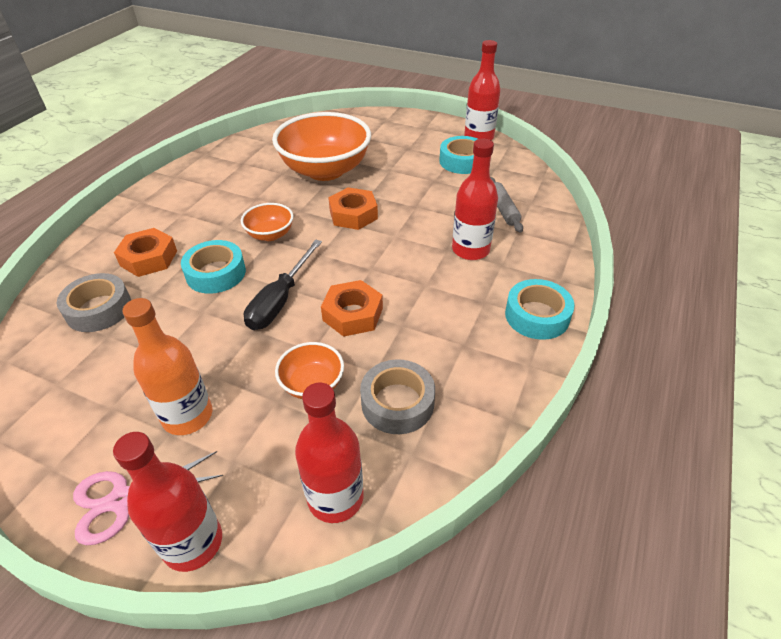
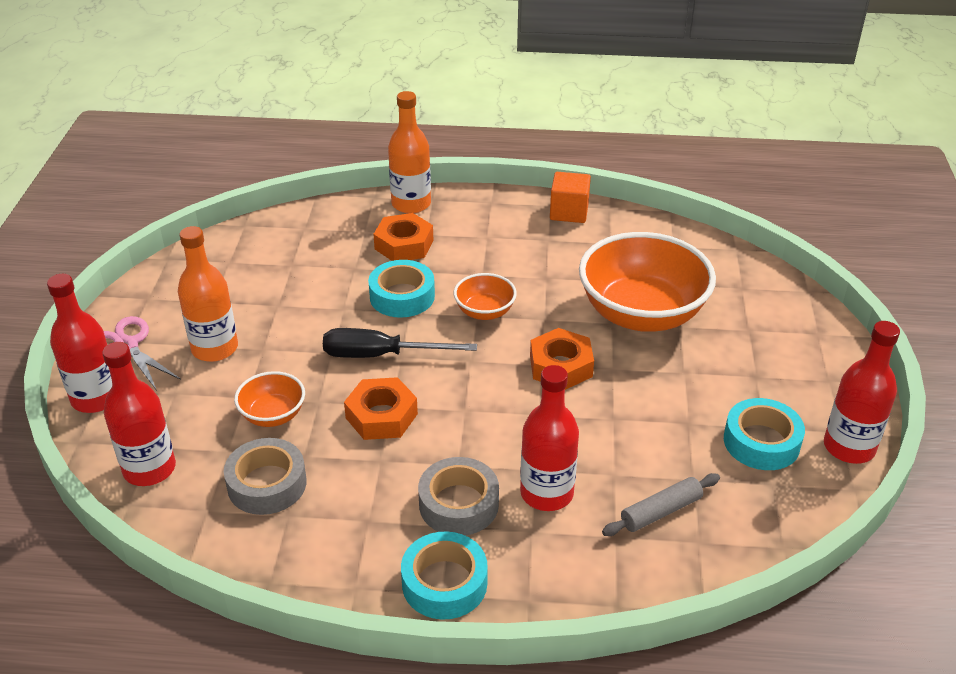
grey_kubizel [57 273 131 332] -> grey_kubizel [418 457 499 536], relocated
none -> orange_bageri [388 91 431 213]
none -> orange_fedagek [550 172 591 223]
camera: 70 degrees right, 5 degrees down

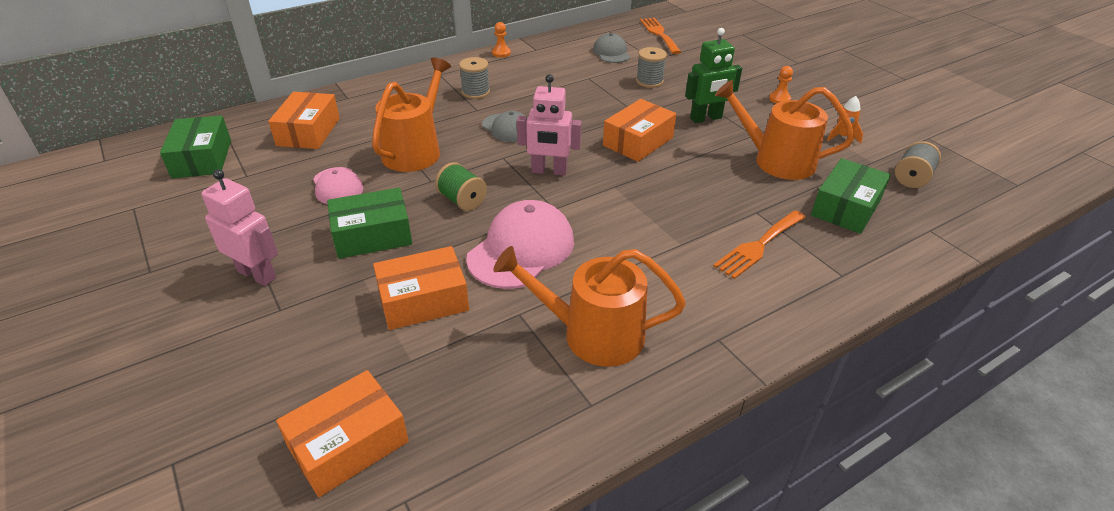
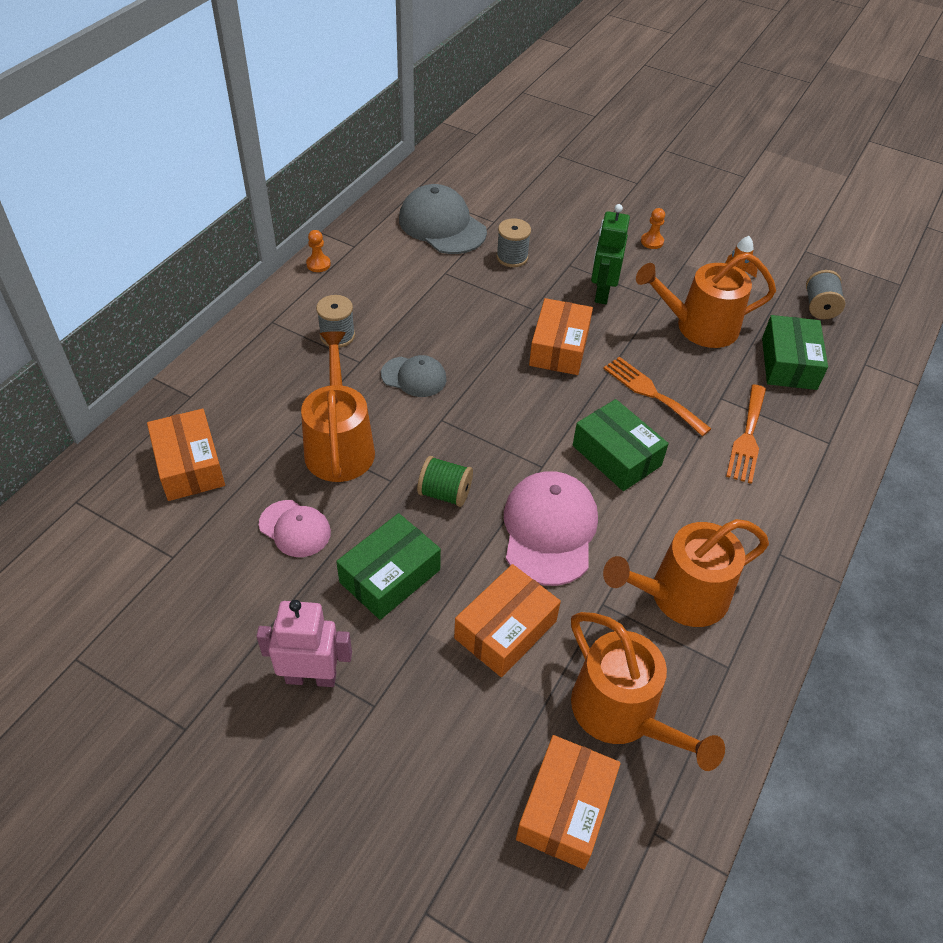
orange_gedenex [640 18 681 54] -> orange_gedenex [603 357 711 436], relocated
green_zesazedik [685 28 742 123] -> green_zesazedik [591 204 630 304], 150 degrees clockwise
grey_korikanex [593 33 630 63] -> grey_korikanex [399 184 487 254], x1.71
pink_zesazedik [517 74 582 176] -> none
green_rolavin [160 115 231 178] -> green_rolavin [573 399 669 491], relocated
none -> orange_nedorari [571 612 725 771]
camera: 30 degrees left, 10 degrees up

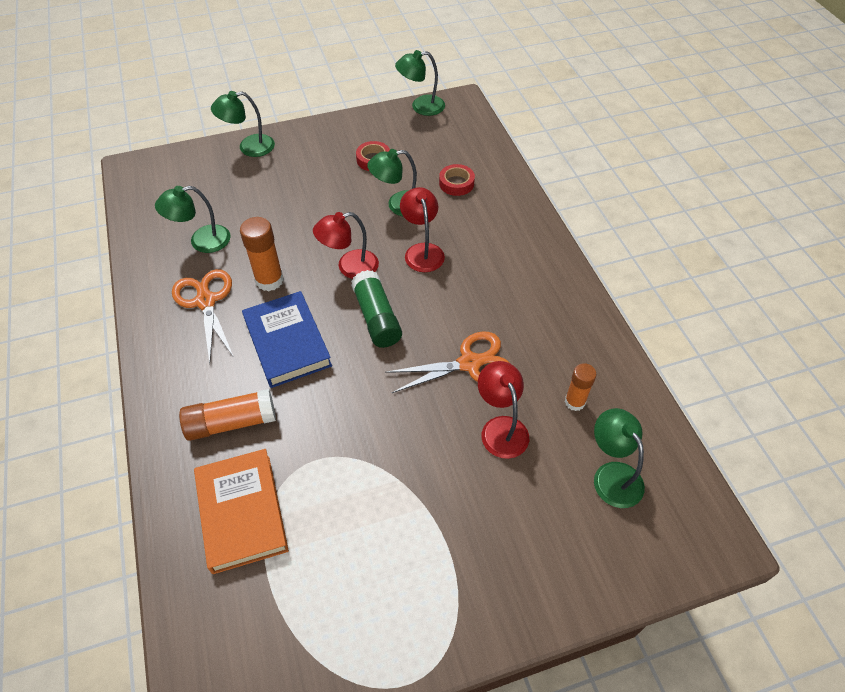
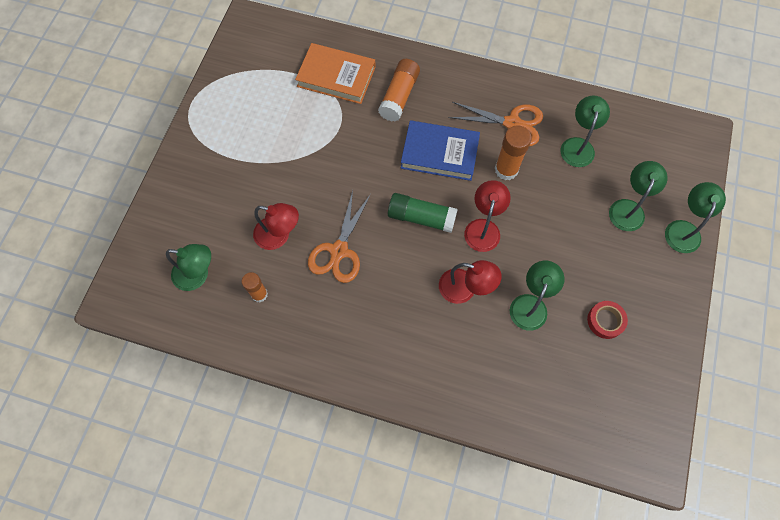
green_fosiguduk [395 50 445 116] -> green_fosiguduk [609 161 668 231], relocated
red_kubizel [439 164 475 196] -> none
camera: 125 degrees right, 15 degrees up

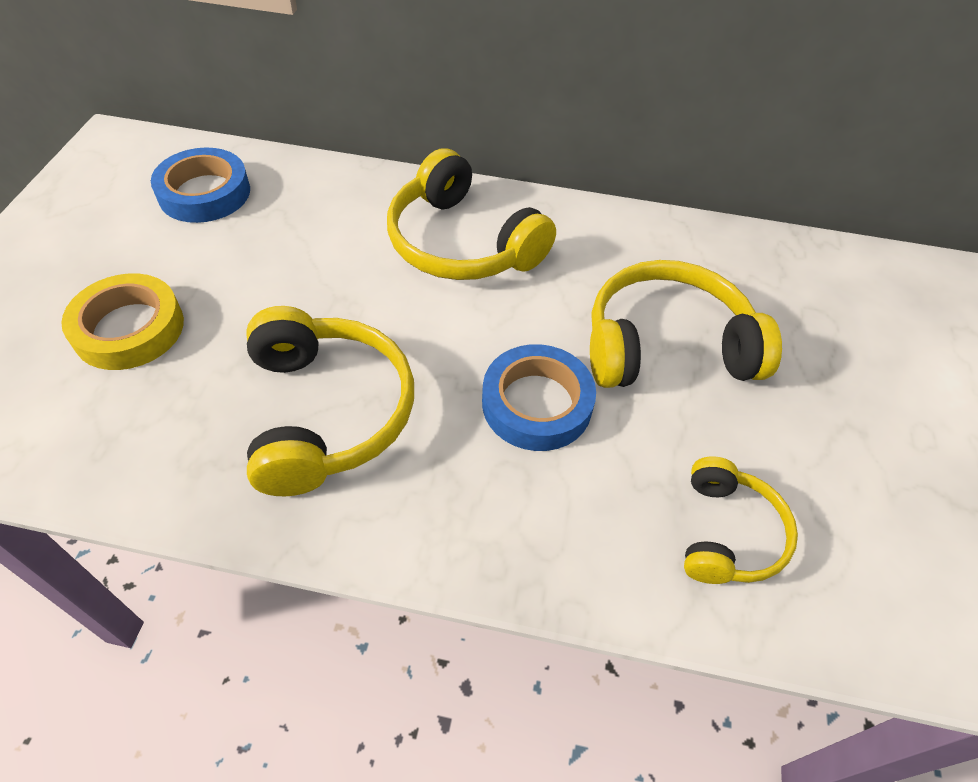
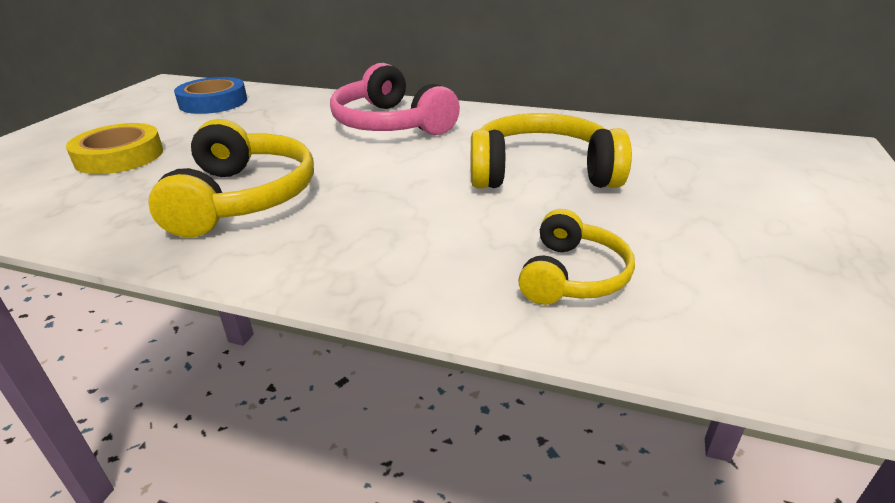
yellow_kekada [387 148 556 280] -> pink_kekada [330 63 460 135]
blue_kubizel [482 344 596 451] -> none
camera: 10 degrees right, 20 degrees down

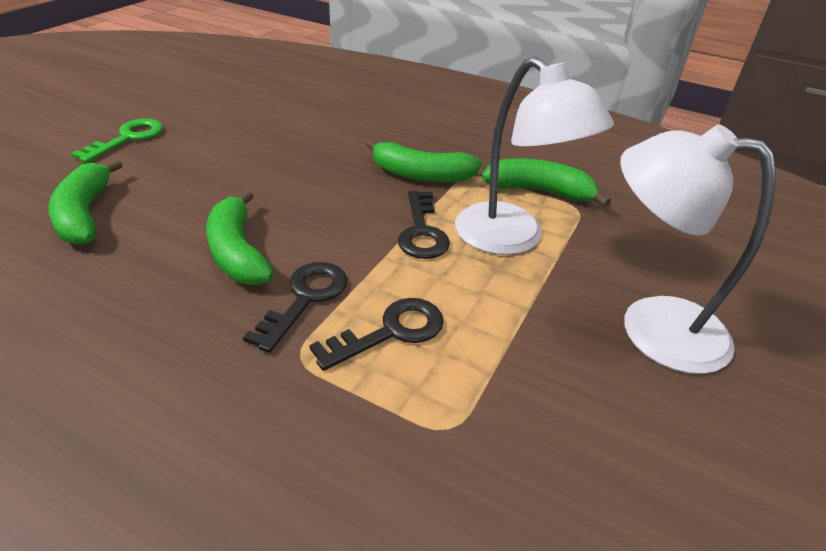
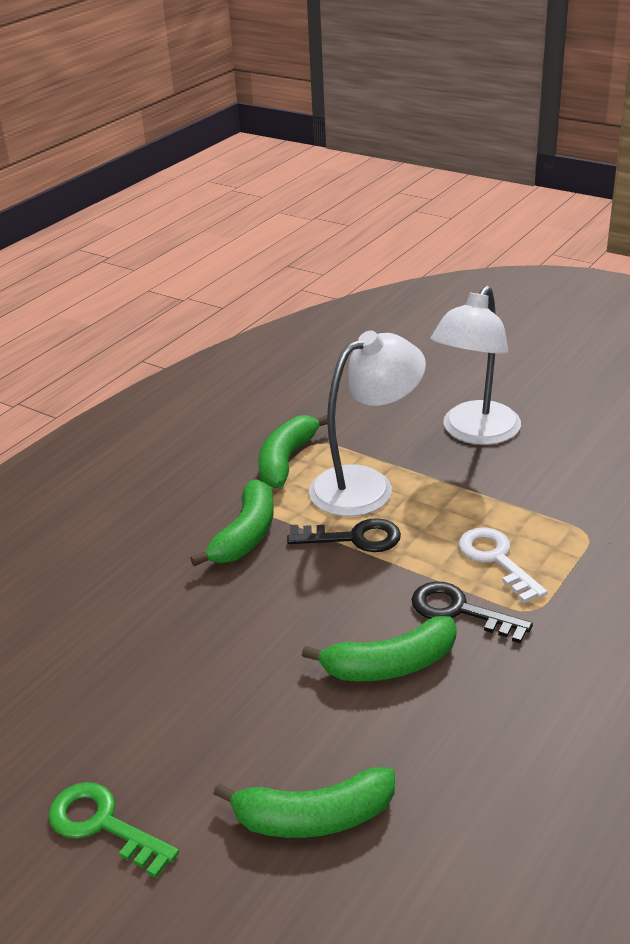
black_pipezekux [309 298 444 371] -> white_pipezekux [459 528 548 603]
camera: 80 degrees left, 5 degrees down

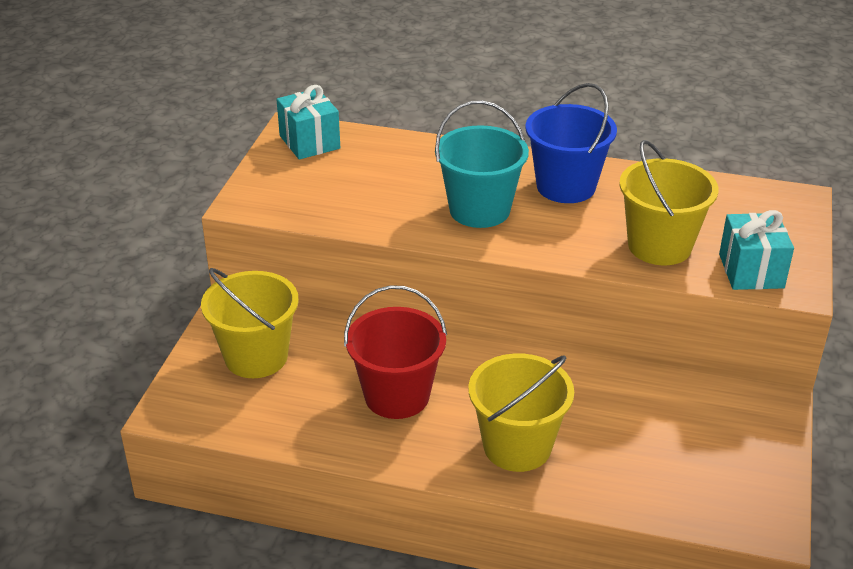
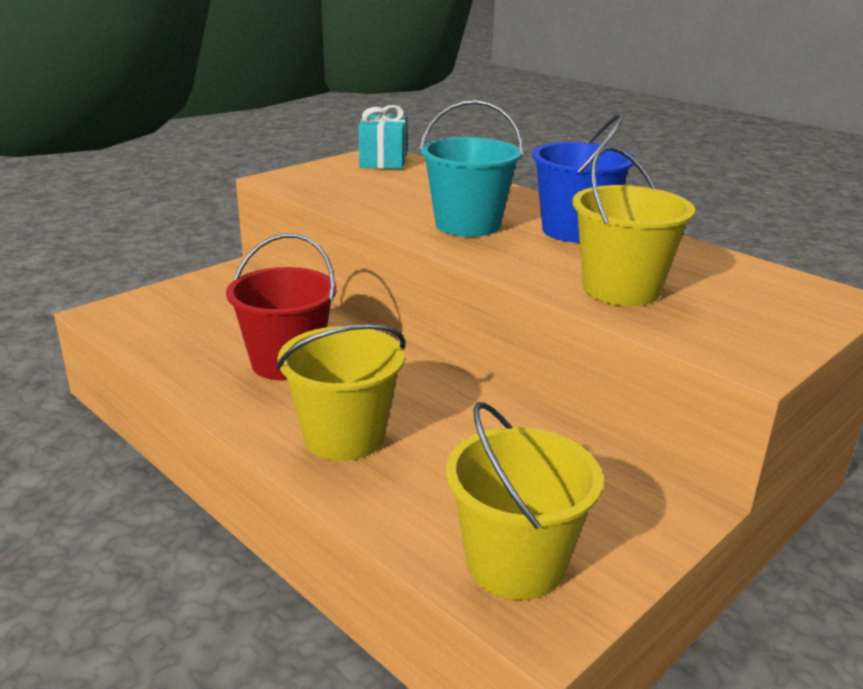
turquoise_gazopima [719 210 794 290] -> none
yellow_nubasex [201 268 299 378] -> yellow_nubasex [446 402 603 600], relocated
camera: 30 degrees right, 10 degrees down

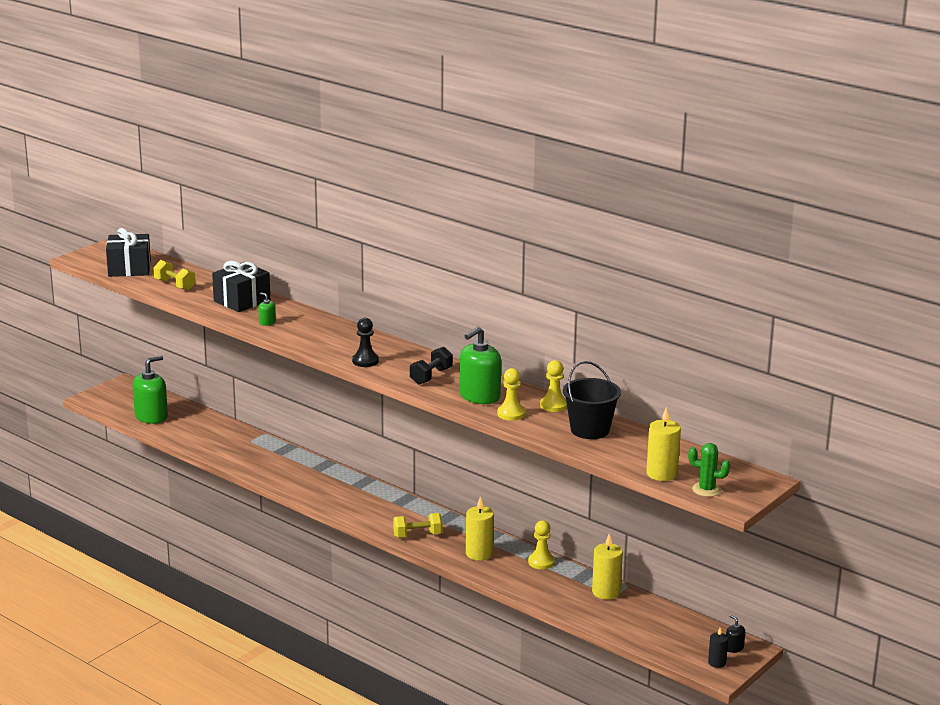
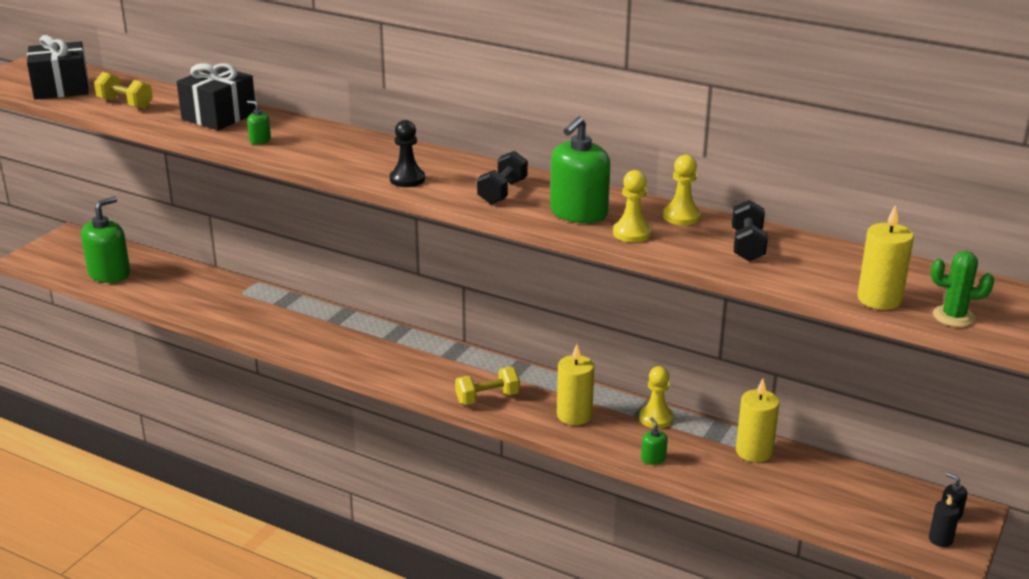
black_nubasex [563 361 621 439] -> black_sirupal [732 200 768 261]
none -> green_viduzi [641 417 668 465]
camera: 10 degrees left, 5 degrees up

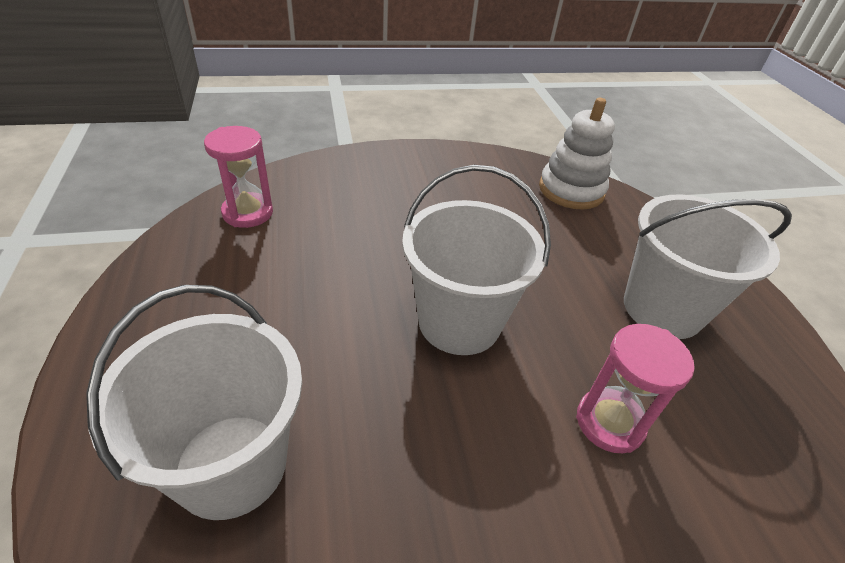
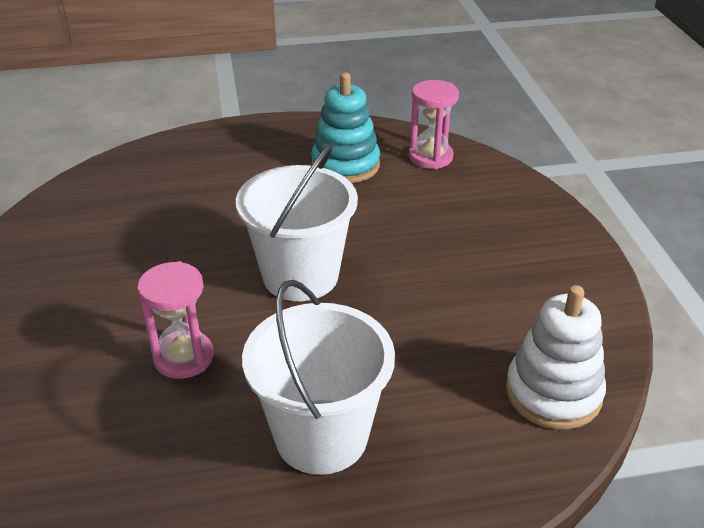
white_nubasex [86 285 302 520] -> none
none -> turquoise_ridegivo [311 73 380 183]
camera: 95 degrees right, 5 degrees down

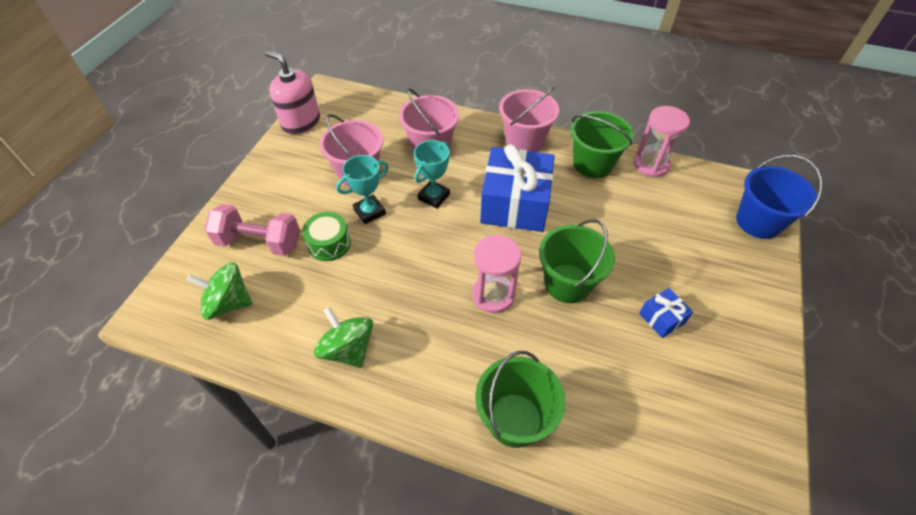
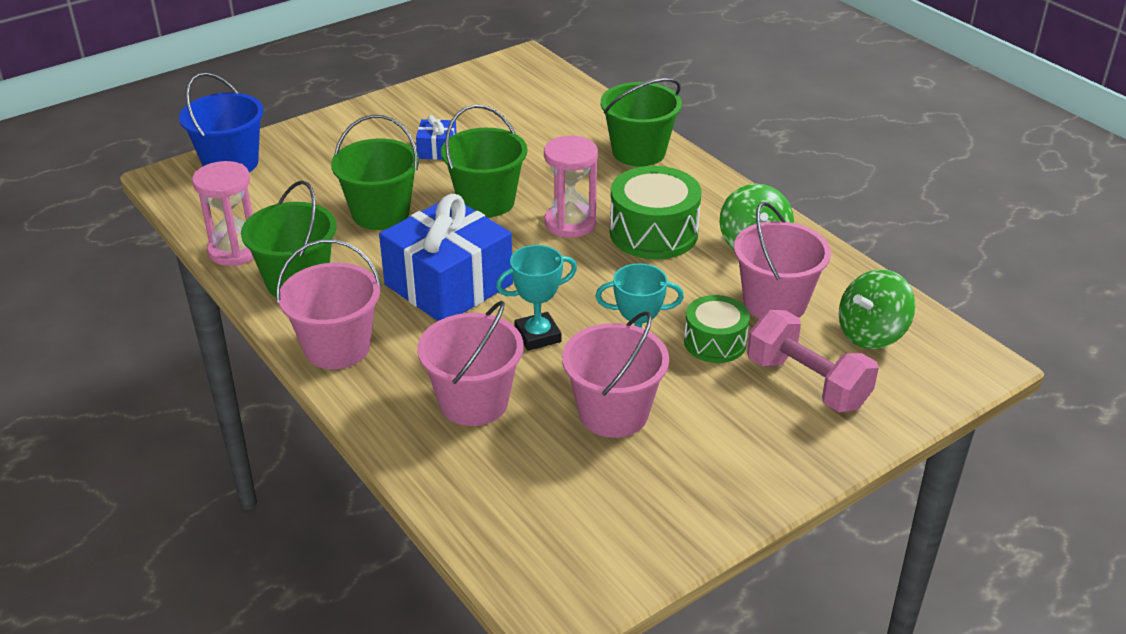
pink_viduzi [265 51 320 135] -> none
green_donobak [186 262 252 320] -> green_donobak [839 269 915 349], 105 degrees clockwise
none -> green_nubasex [331 115 419 230]
none -> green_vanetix [610 166 702 259]
none -> pink_nubasex [734 202 831 319]
camera: 145 degrees left, 15 degrees down

